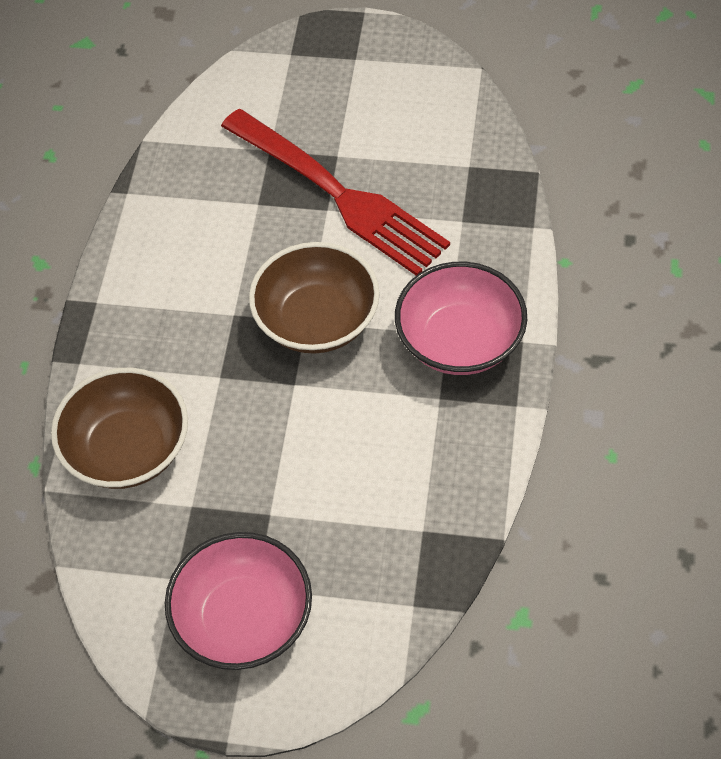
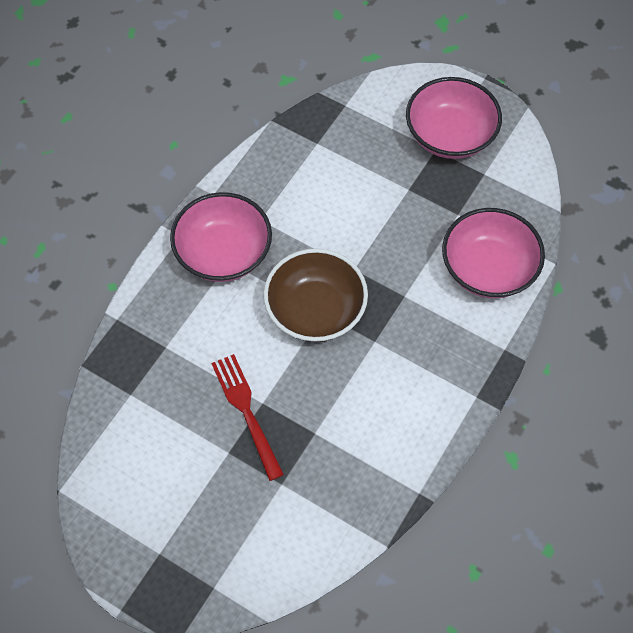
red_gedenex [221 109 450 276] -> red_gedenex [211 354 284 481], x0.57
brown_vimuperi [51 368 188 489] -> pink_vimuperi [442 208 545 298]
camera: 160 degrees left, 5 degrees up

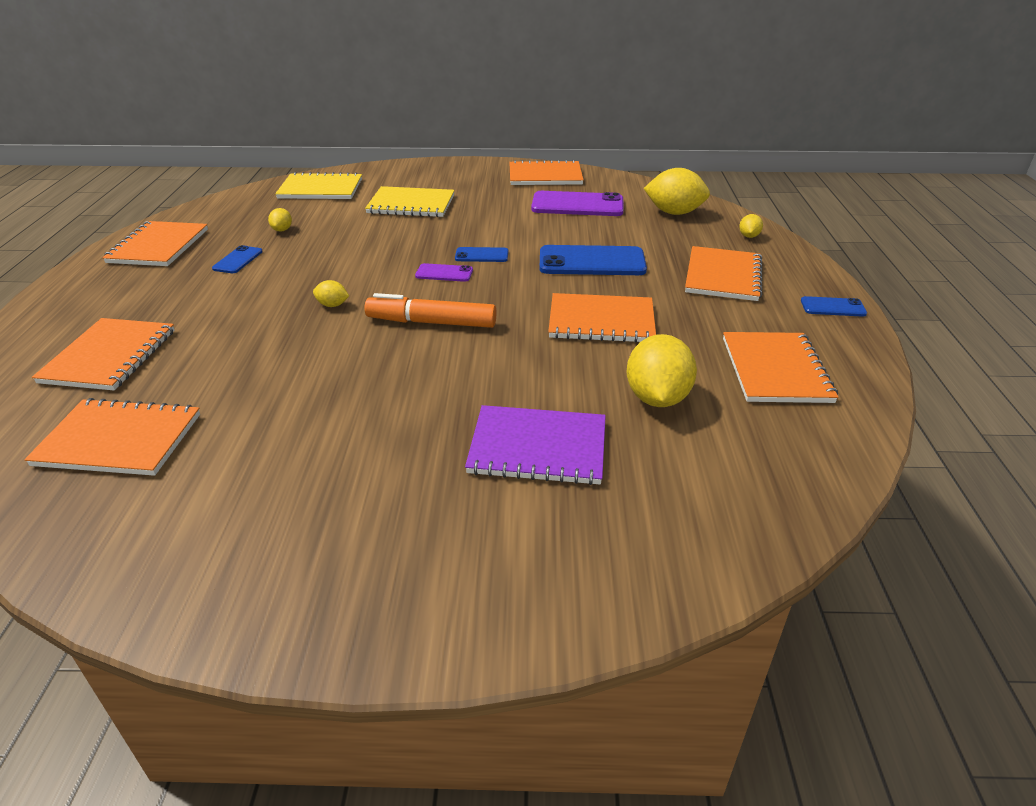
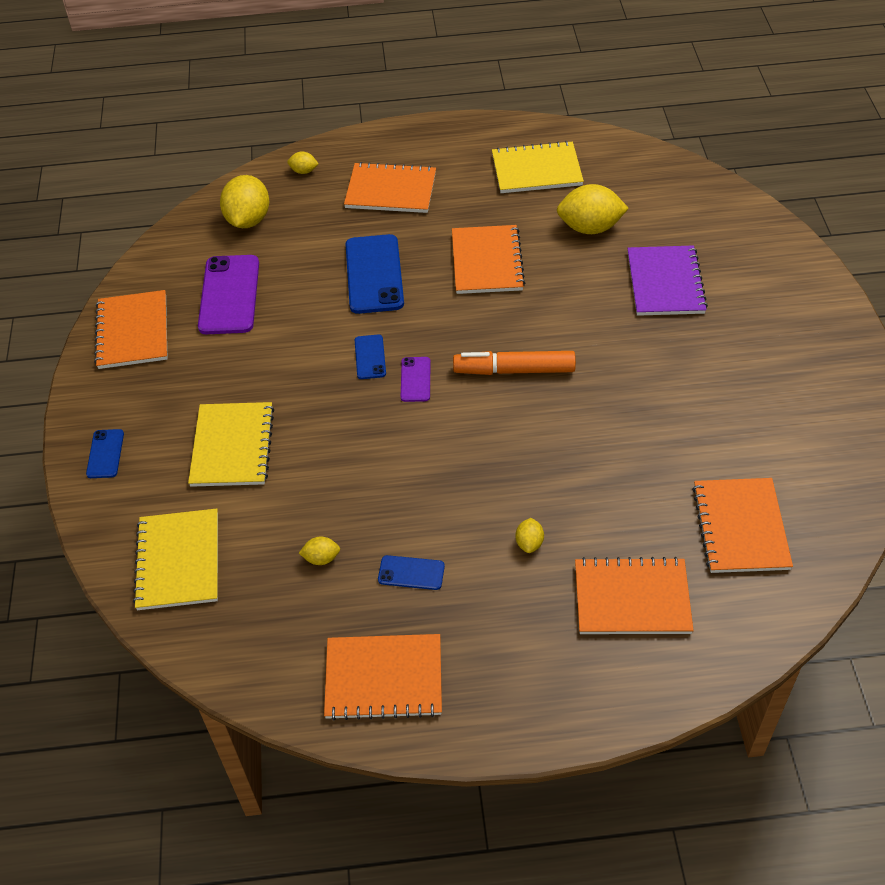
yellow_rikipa [313 280 349 307] -> yellow_rikipa [516 518 544 553], relocated
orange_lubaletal [364 293 496 328] -> orange_lubaletal [453 351 576 375], 90 degrees clockwise
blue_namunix [801 296 867 317] -> blue_namunix [86 429 124 478], relocated
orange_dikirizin [723 332 838 403] -> yellow_dikirizin [492 141 584 193]
camera: 95 degrees left, 15 degrees up

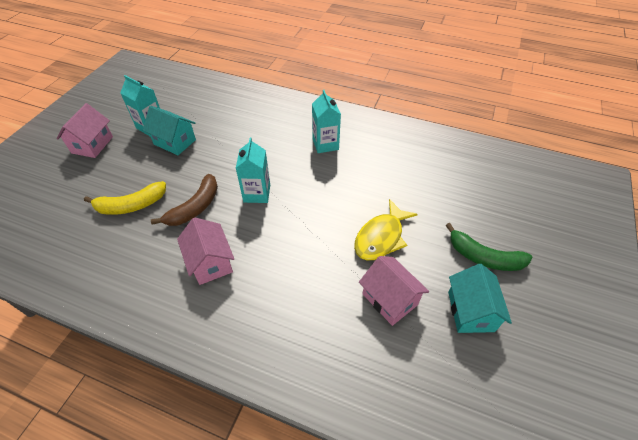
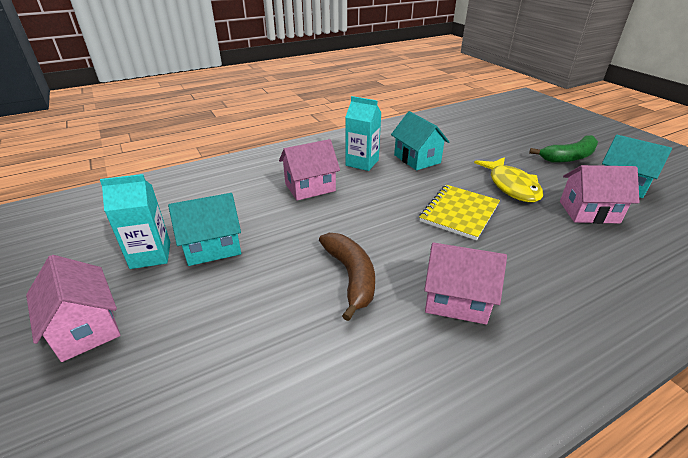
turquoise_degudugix [236 138 270 203] -> none
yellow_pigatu [84 181 166 215] -> none
none -> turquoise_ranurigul [391 111 449 170]
none -> pink_ranurigul [279 139 340 201]
none -> yellow_dikirizin [419 185 500 241]
camera: 50 degrees left, 15 degrees down

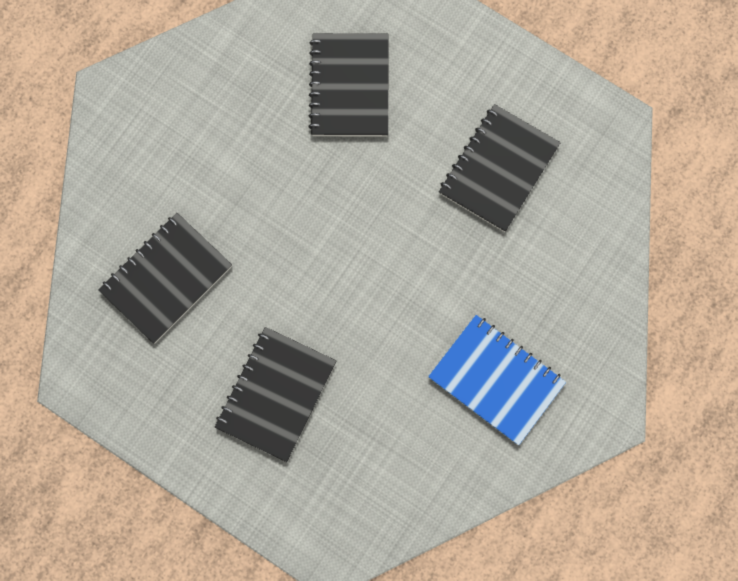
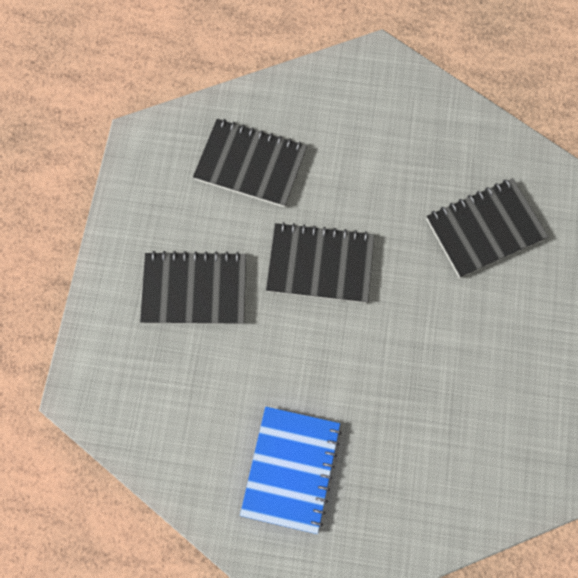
black_dikirizin [439 104 561 232] -> black_dikirizin [266 222 374 303], relocated
camera: 65 degrees right, 5 degrees down

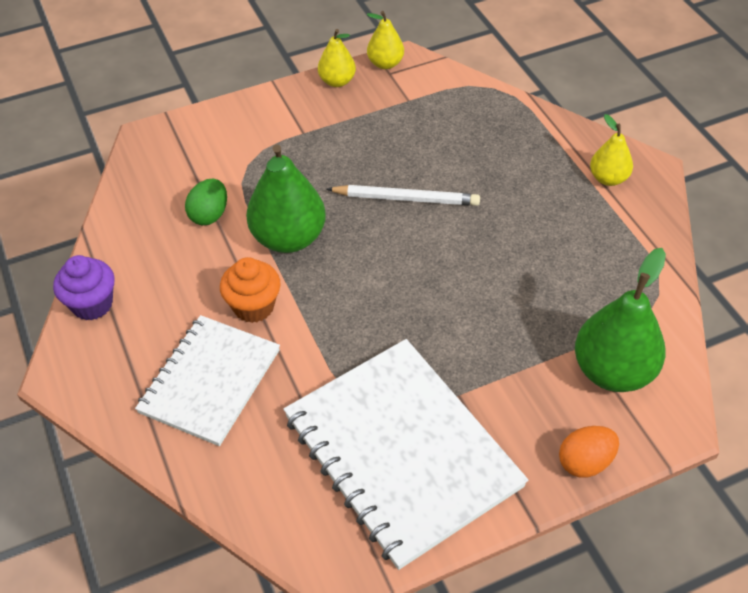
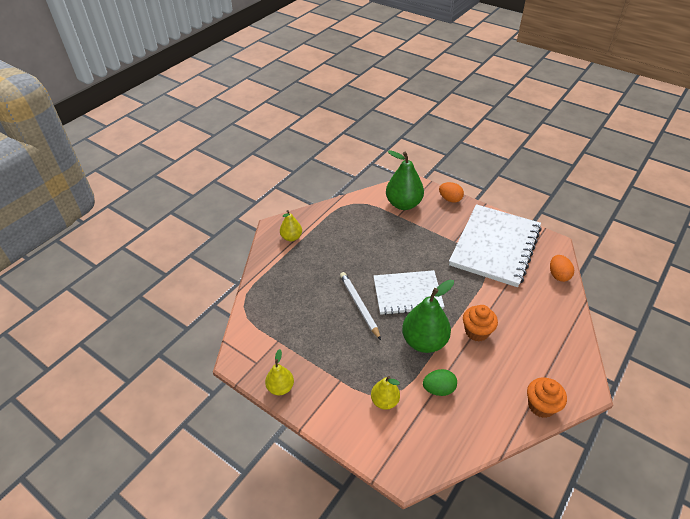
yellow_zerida [367 11 404 69] -> yellow_zerida [371 376 400 410], relocated
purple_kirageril [53 255 115 320] -> orange_kirageril [527 377 567 418]
white_dikirizin [135 315 280 446] -> white_dikirizin [374 270 444 315], relocated
none -> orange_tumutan [550 255 574 282]
camera: 120 degrees left, 5 degrees down

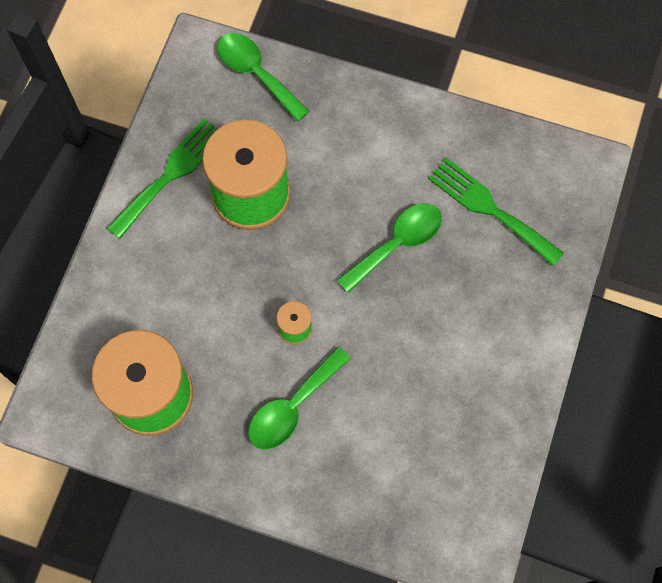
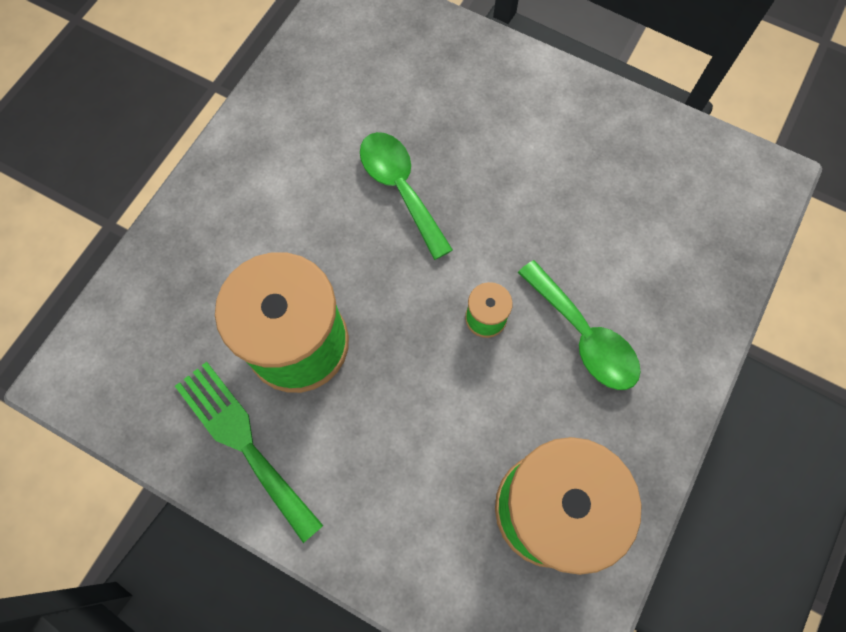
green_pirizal [217 33 310 122] -> none
green_gedenex [428 158 564 266] -> none
camera: 80 degrees left, 0 degrees up

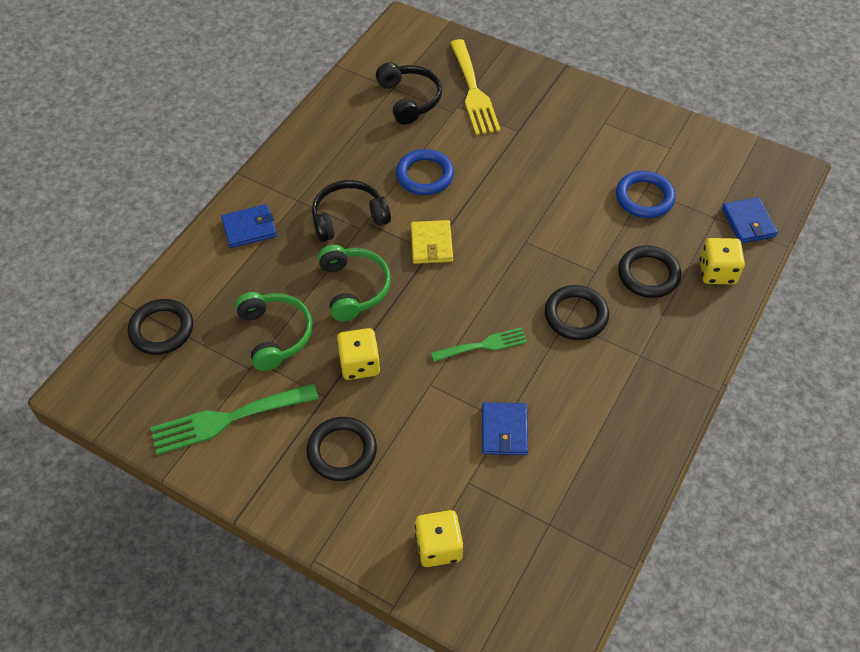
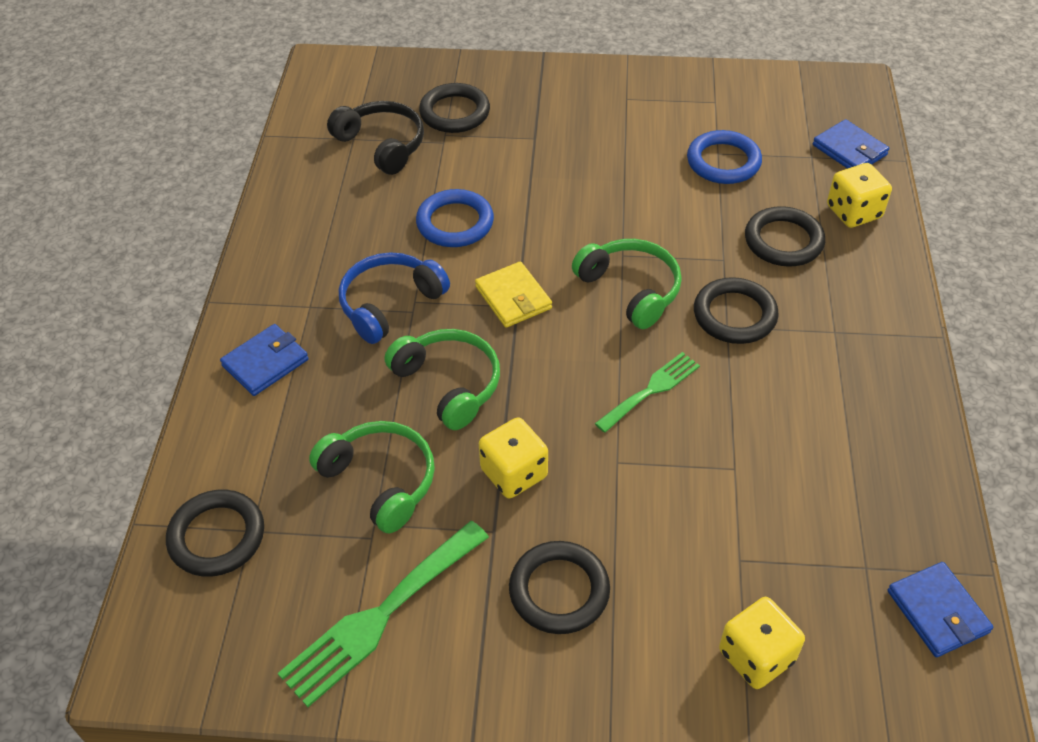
yellow_gedenex [450 39 501 135] -> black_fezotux [419 83 490 133]
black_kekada [312 180 391 242] -> blue_kekada [339 252 450 344]
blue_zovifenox [482 402 528 455] -> blue_zovifenox [888 562 993 657], relocated
none -> green_kekada [572 239 682 329]
camera: 25 degrees left, 5 degrees down

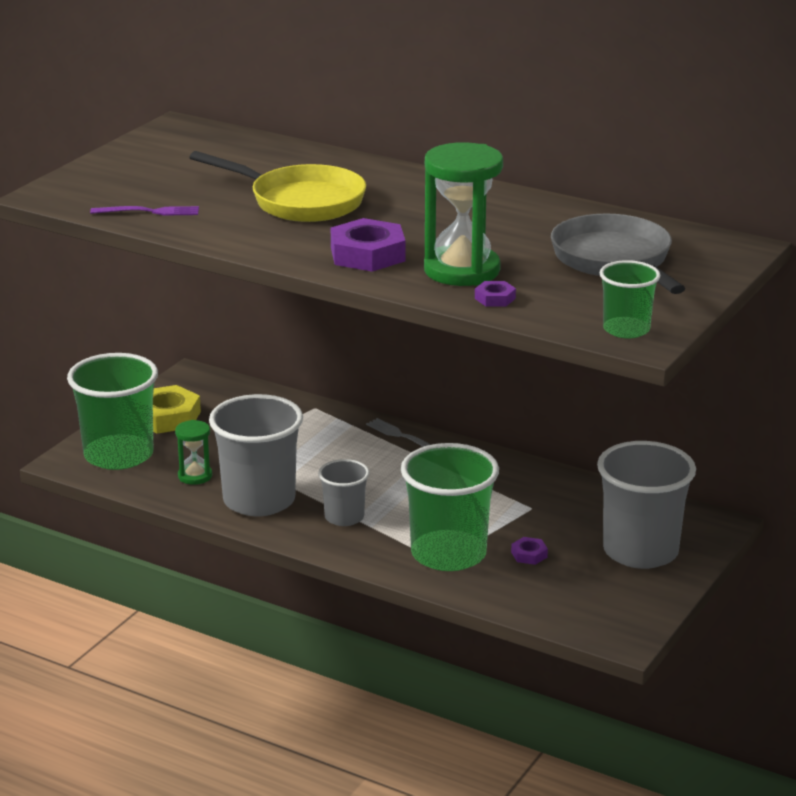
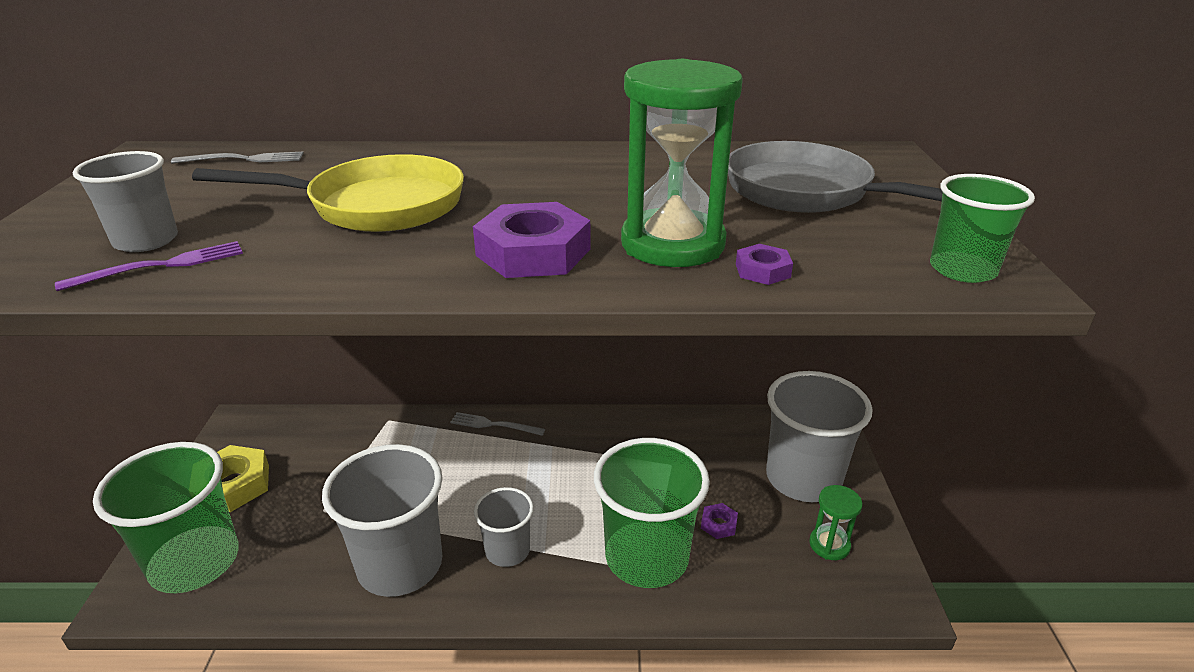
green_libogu [175 420 212 485] -> green_libogu [809 485 862 560], relocated
none -> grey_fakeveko [73 151 178 252]
none -> grey_gedenex [171 152 304 164]
camera: 30 degrees left, 5 degrees up

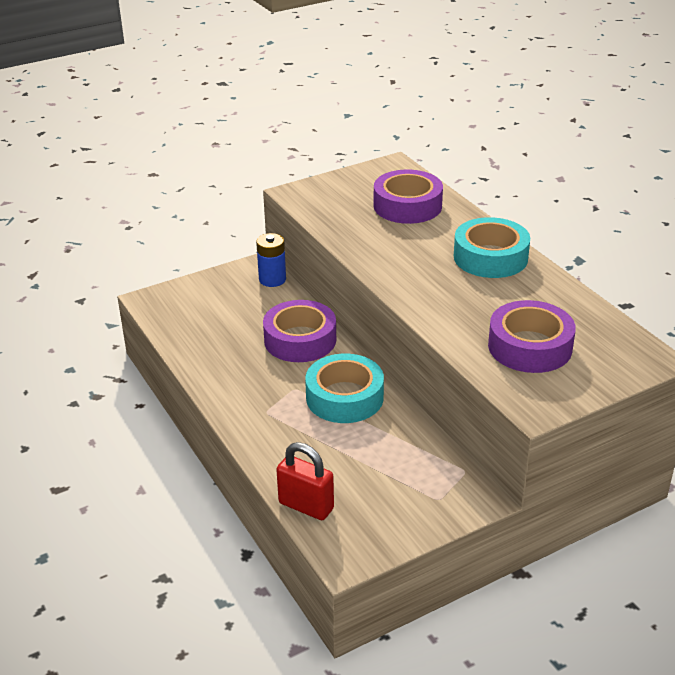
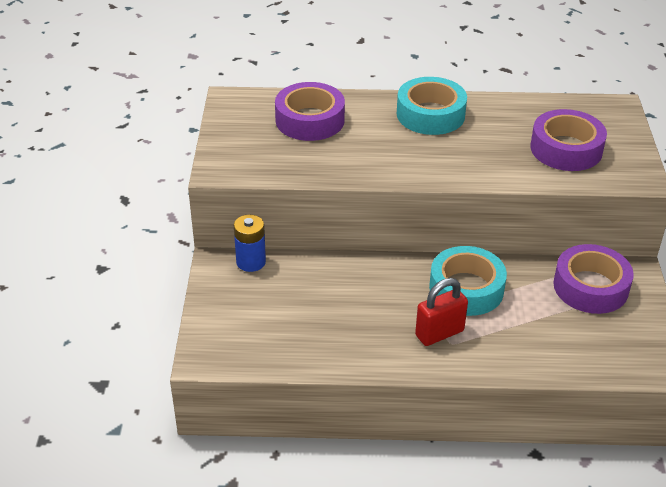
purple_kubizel [263 300 336 362] -> purple_kubizel [553 244 634 314], relocated
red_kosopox [276 442 334 520] -> red_kosopox [415 278 468 346], relocated
camera: 60 degrees left, 5 degrees up

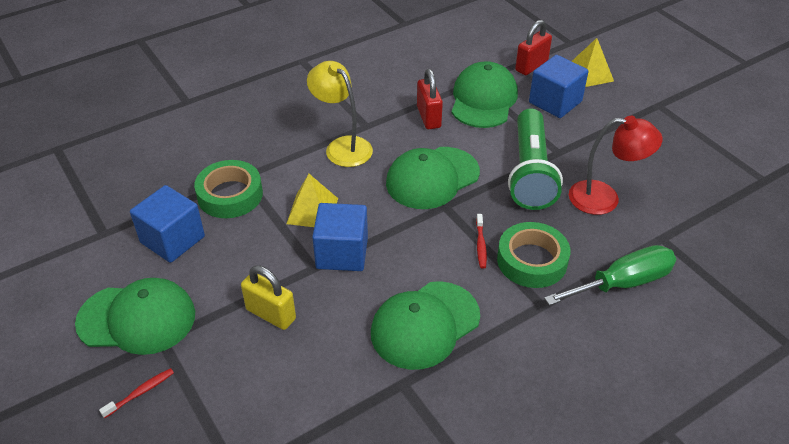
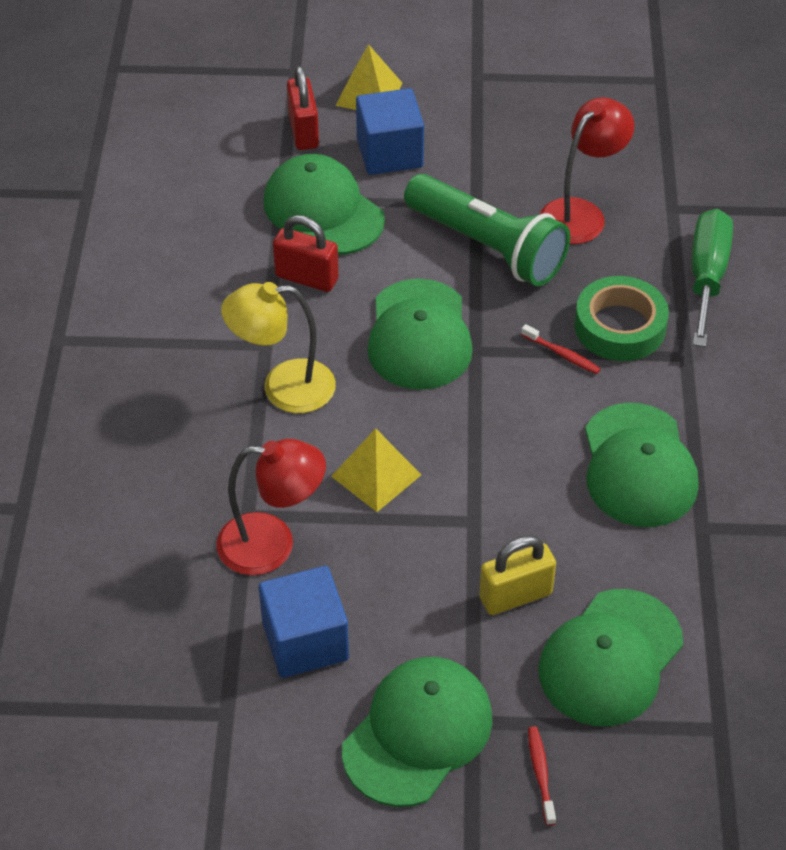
green_kubizel [194 160 263 218] -> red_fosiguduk [216 439 326 575]
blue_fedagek [312 203 368 271] -> none
none -> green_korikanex [538 589 683 726]
camera: 55 degrees left, 5 degrees up

